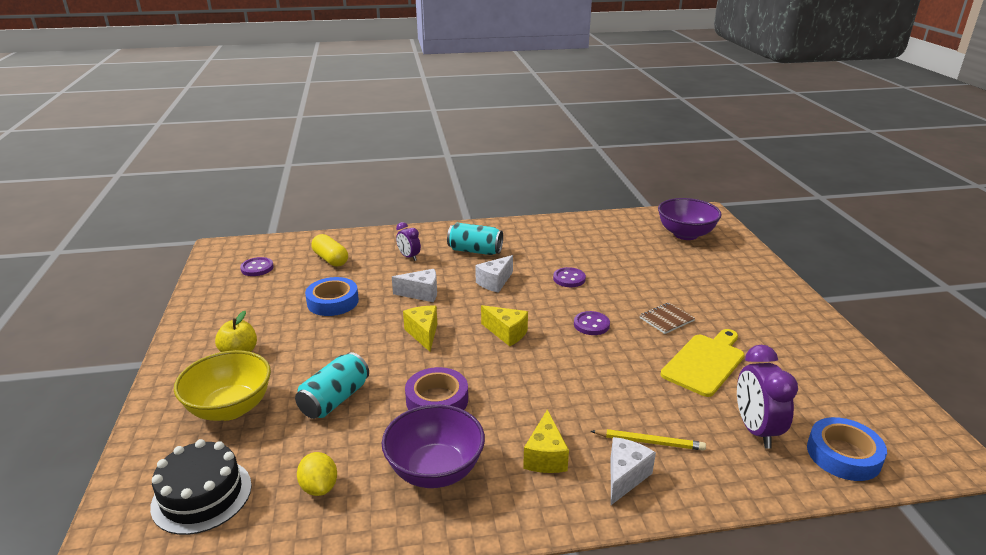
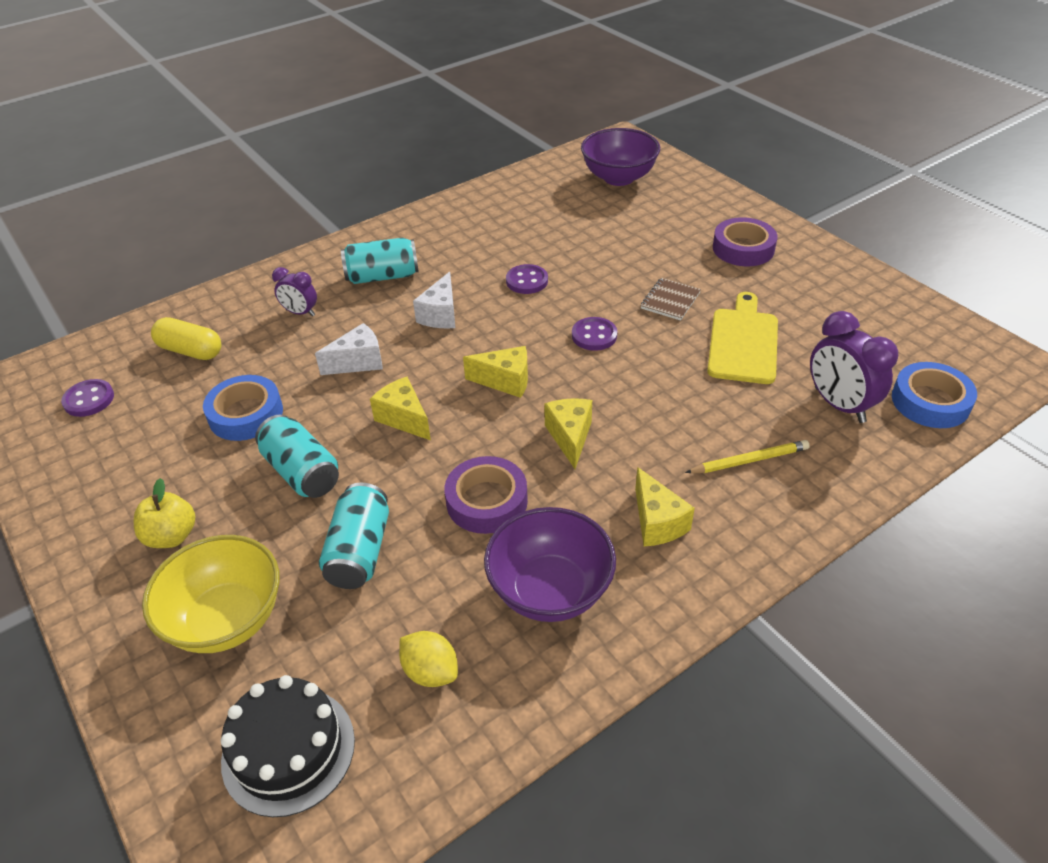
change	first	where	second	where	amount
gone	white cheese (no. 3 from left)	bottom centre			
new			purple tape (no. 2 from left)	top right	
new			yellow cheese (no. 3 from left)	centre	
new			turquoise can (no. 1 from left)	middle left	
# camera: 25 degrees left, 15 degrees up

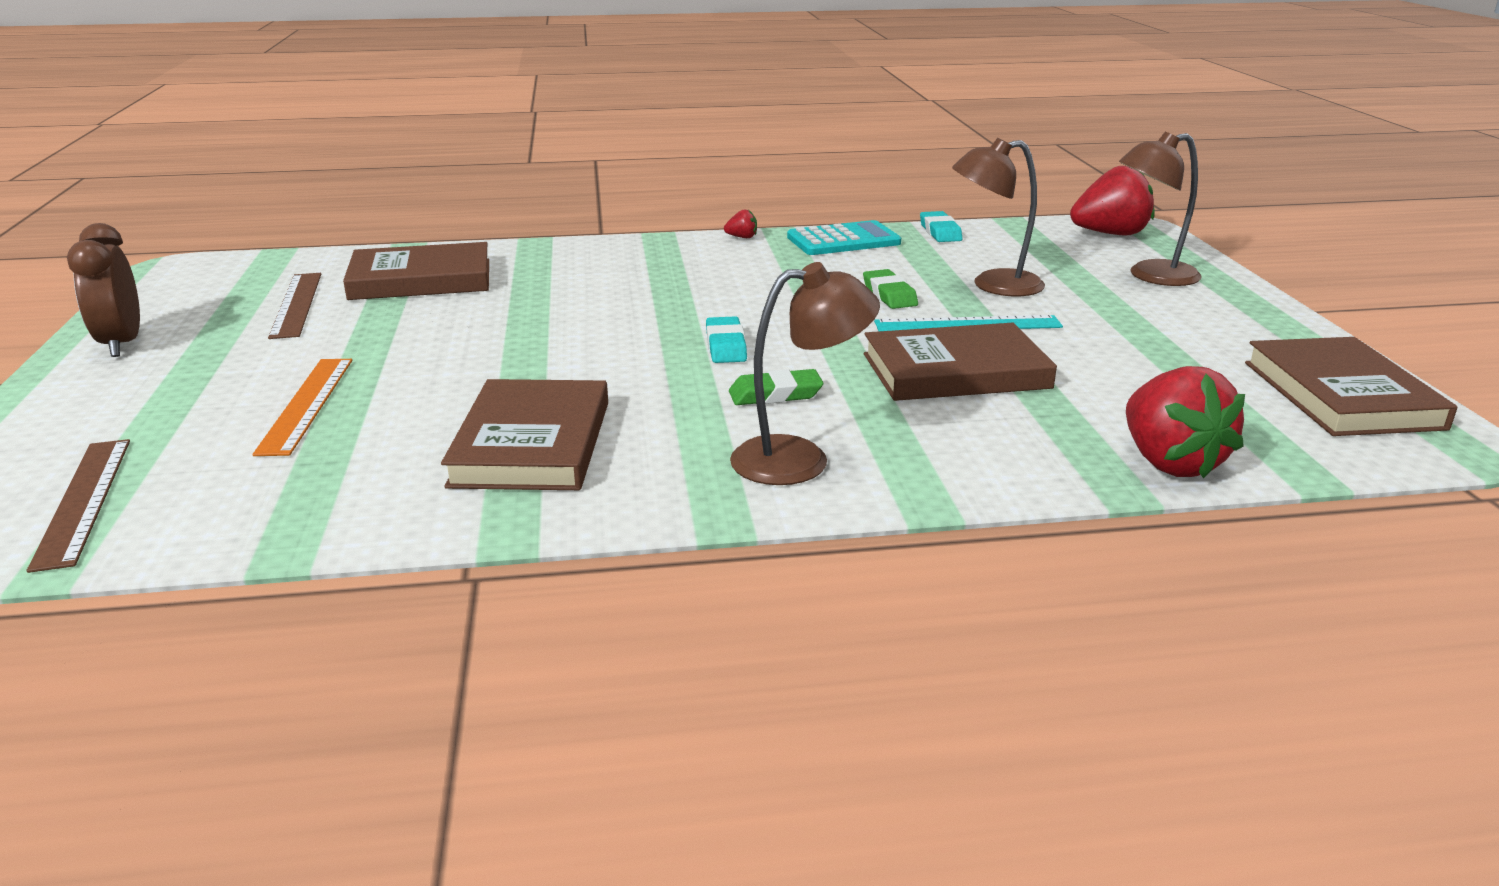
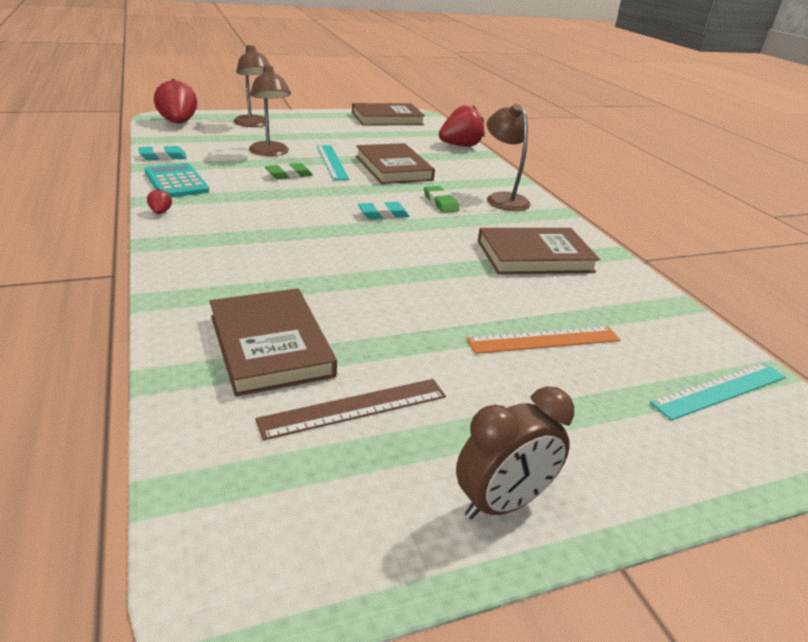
change	first	where	second	where	amount
repainted	brown ruler (no. 1 from left)	middle left	turquoise ruler (no. 2 from left)	middle right	
# camera: 105 degrees left, 5 degrees up

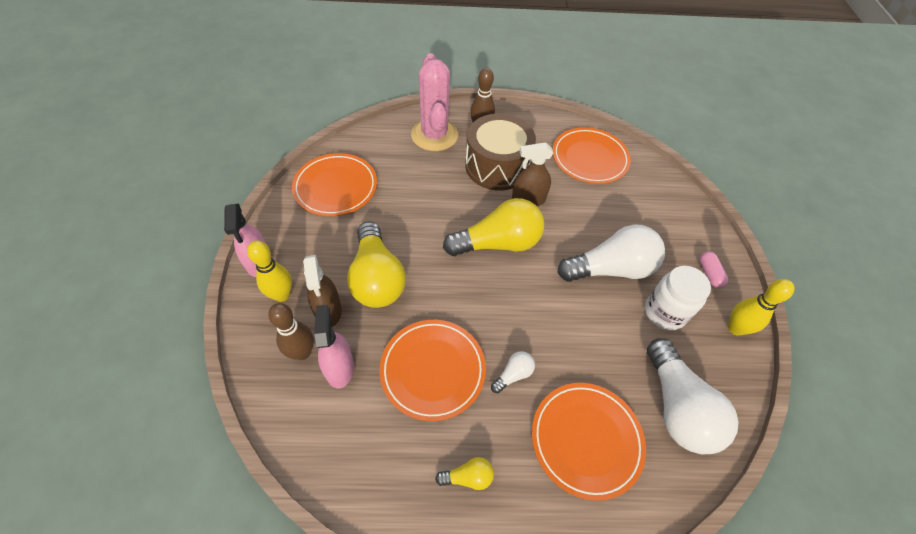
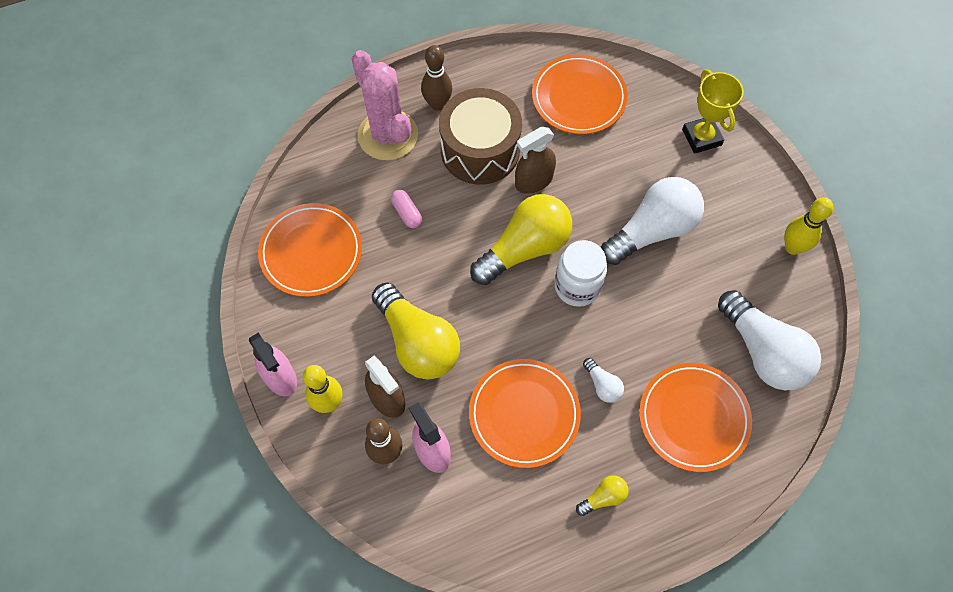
change	first	where	second	where	amount
shifted	pink capsule	middle right		centre	
shifted	white jar	middle right		centre	
rotated	white light bulb (no. 1 from left)	bottom centre		centre	120 degrees clockwise
new			yellow trophy	top right	
# camera: 20 degrees left, 10 degrees up

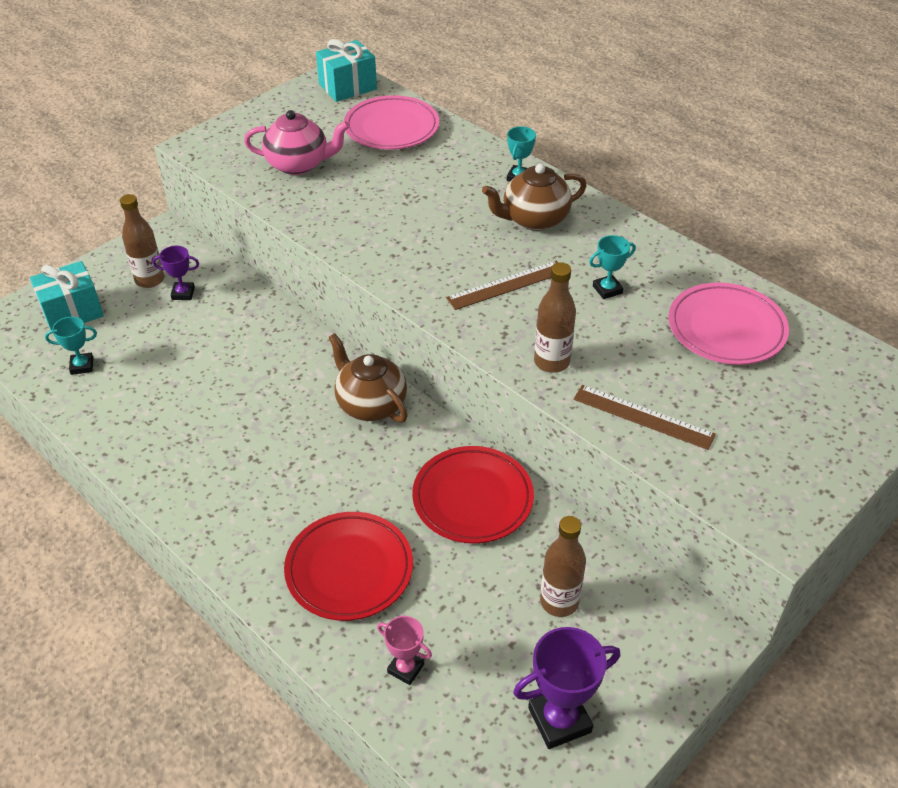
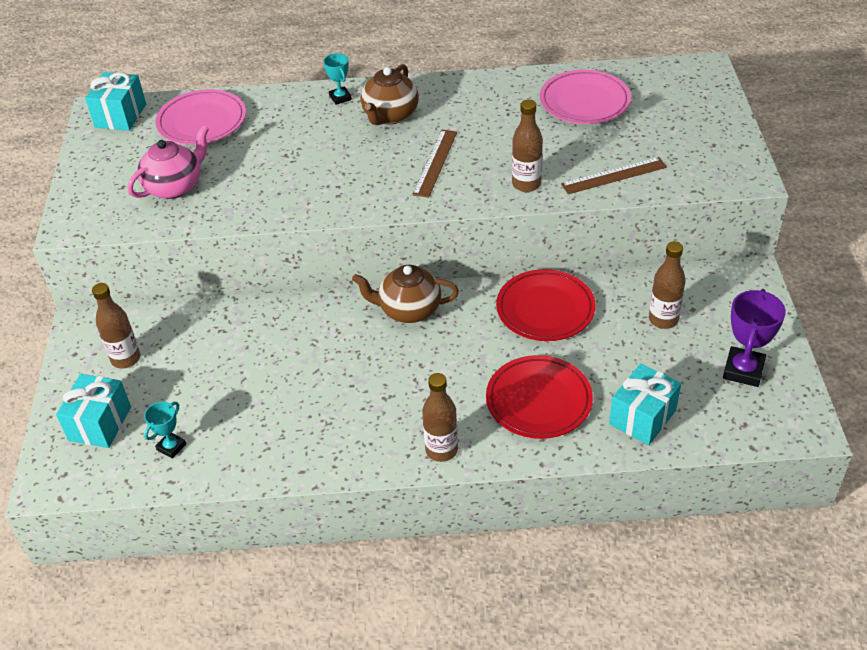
change	first	where	second	where	amount
gone	turquoise trophy (no. 3 from left)	middle right			
gone	purple trophy (no. 1 from left)	middle left			
swapped	pink trophy	bottom centre	turquoise gift (no. 3 from left)	middle right	
new			brown bottle (no. 2 from left)	centre	
# camera: 45 degrees left, 0 degrees up

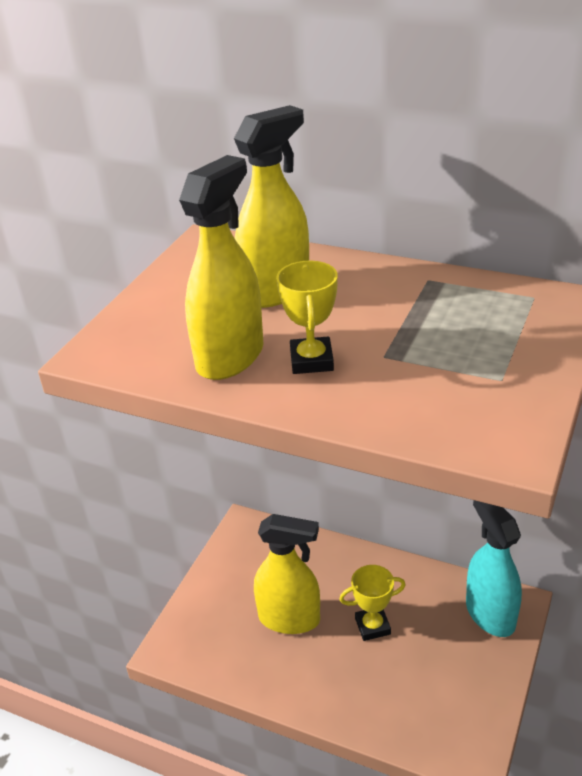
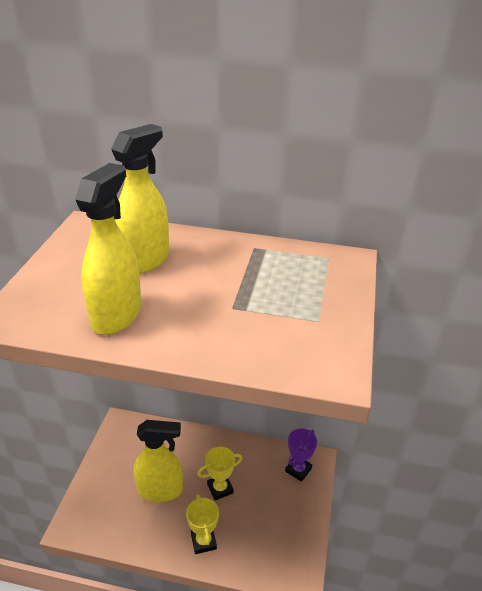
change	first	where	second	where	amount
shifted	yellow trophy (no. 1 from left)	centre		bottom centre	
swapped	turquoise spray bottle	bottom right	purple trophy	bottom centre	
# camera: 15 degrees left, 0 degrees up

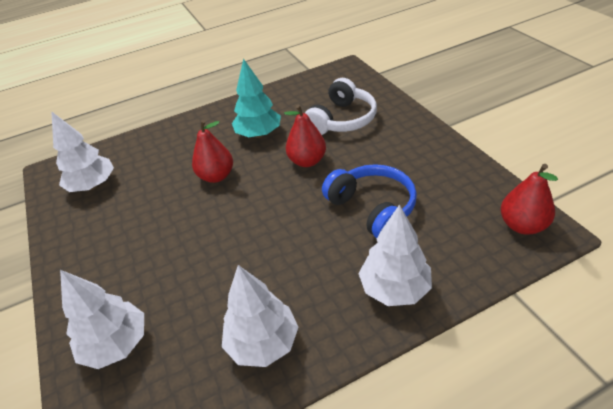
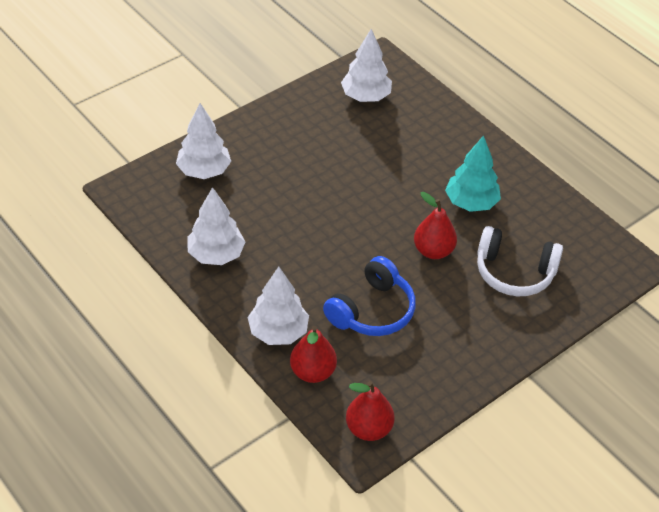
change	first	where	second	where	amount
shifted	red pear (no. 1 from left)	centre		bottom centre	
# camera: 70 degrees right, 5 degrees up

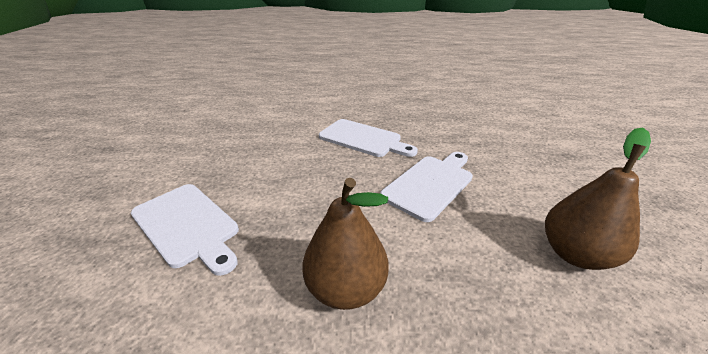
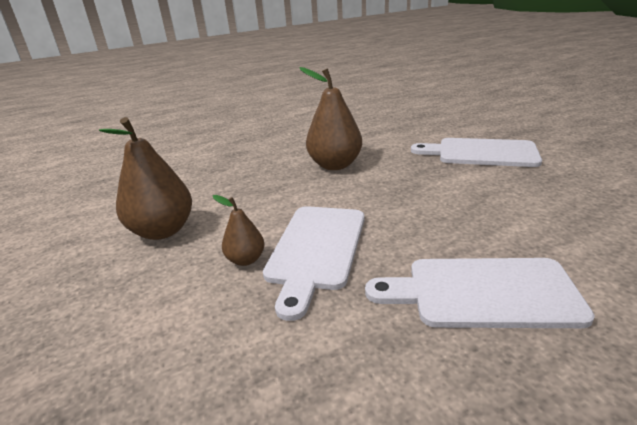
change	first	where	second	where	amount
new			brown pear (no. 2 from left)	centre	
# camera: 155 degrees right, 5 degrees down

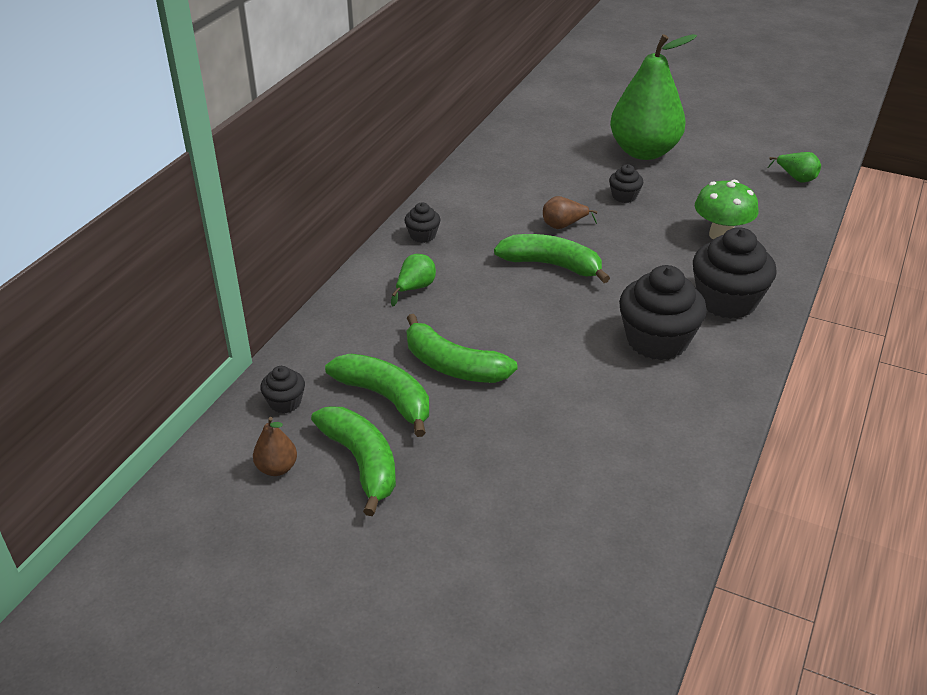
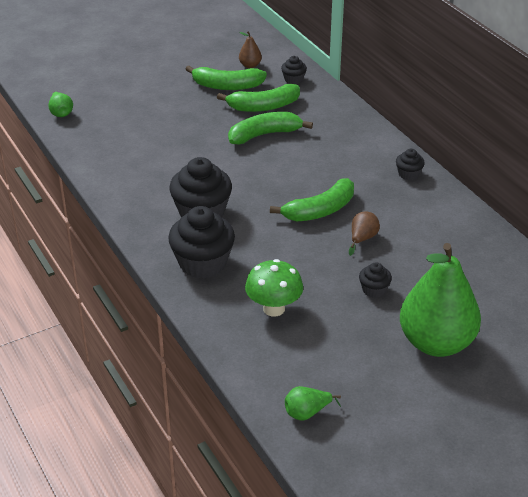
change	first	where	second	where	amount
shifted	green pear (no. 1 from left)	centre		top left	
# camera: 125 degrees right, 0 degrees up

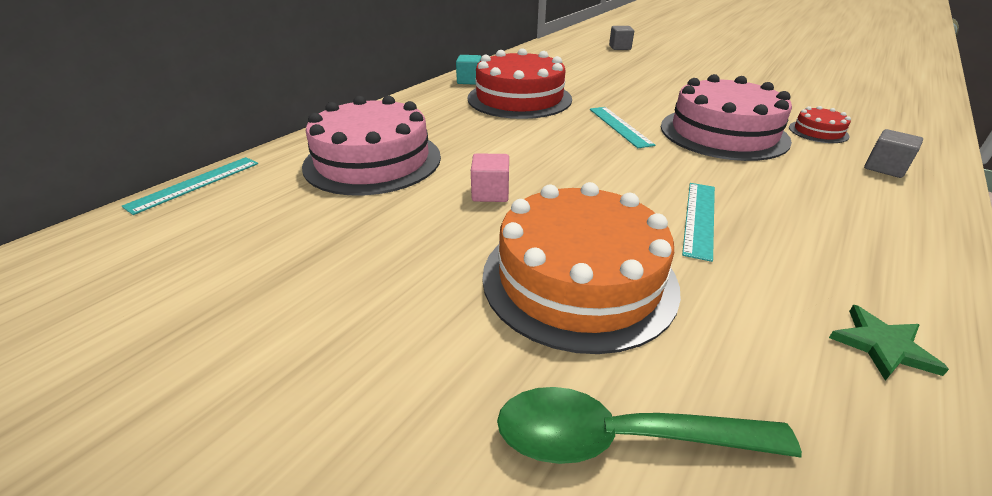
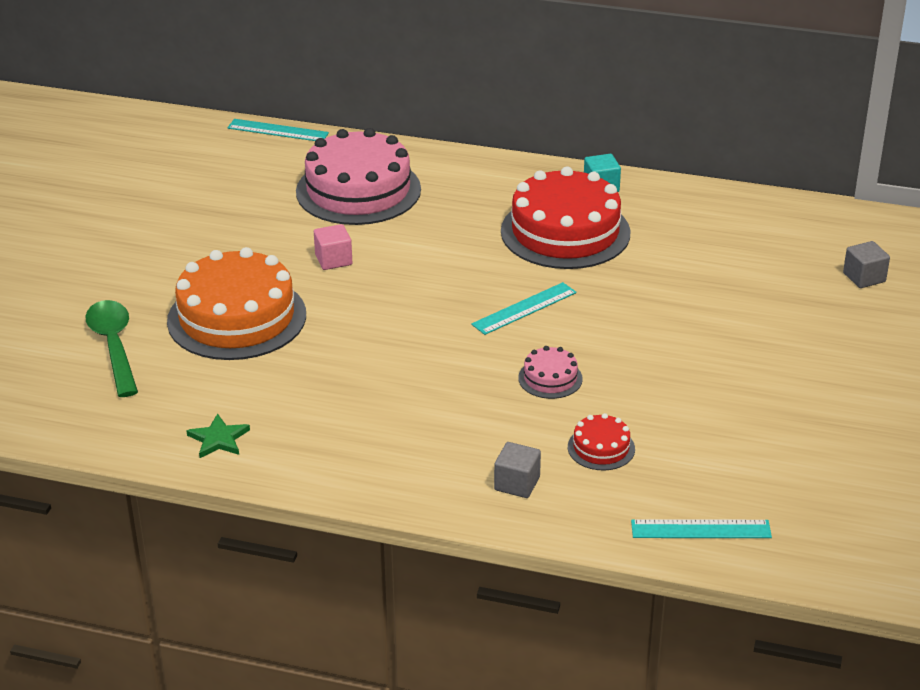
change	first	where	second	where	amount
scaled	pink cake (no. 2 from left)	top right		centre	x0.44
shifted	turquoise ruler (no. 3 from left)	middle right		bottom right	
# camera: 70 degrees right, 0 degrees up

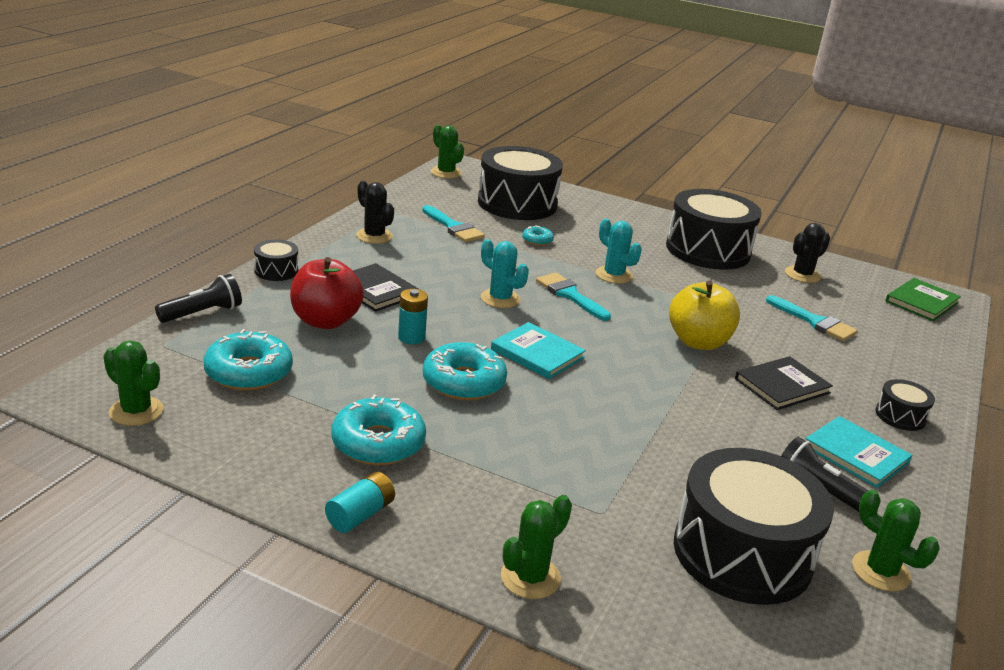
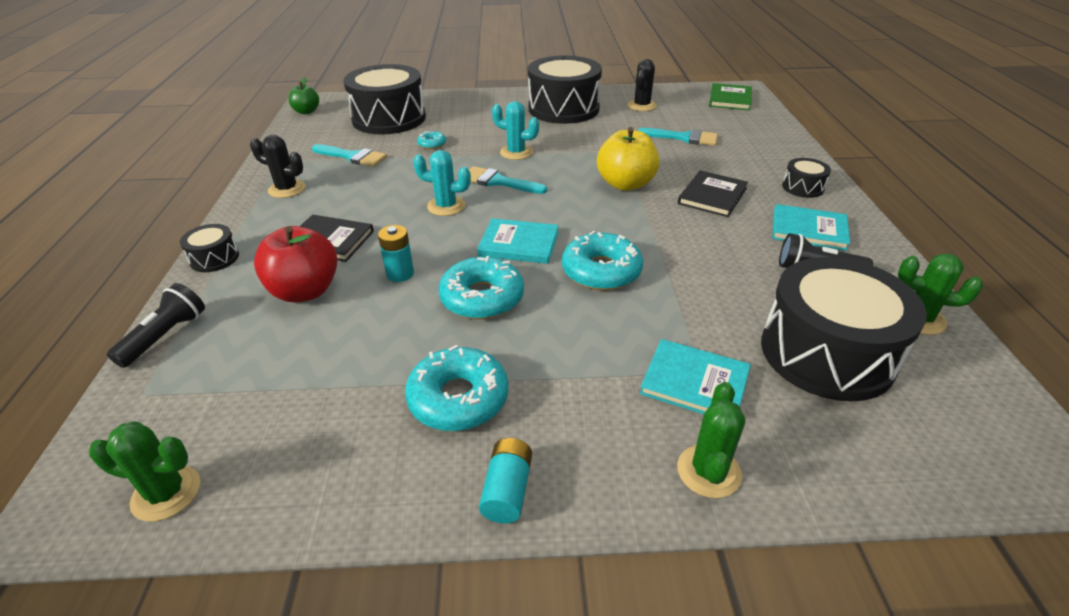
change	first	where	second	where	amount
swapped	green cactus (no. 2 from left)	top centre	green apple	top left	
shifted	turquoise donut (no. 1 from left in the first image)	middle left	turquoise donut (no. 4 from left)	centre	
new			turquoise book (no. 2 from left)	centre	
# camera: 25 degrees left, 10 degrees up

